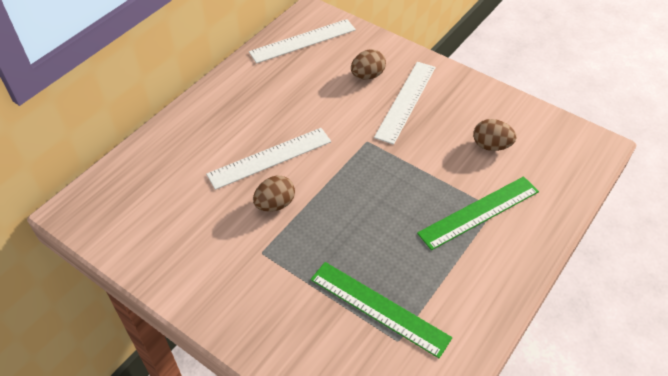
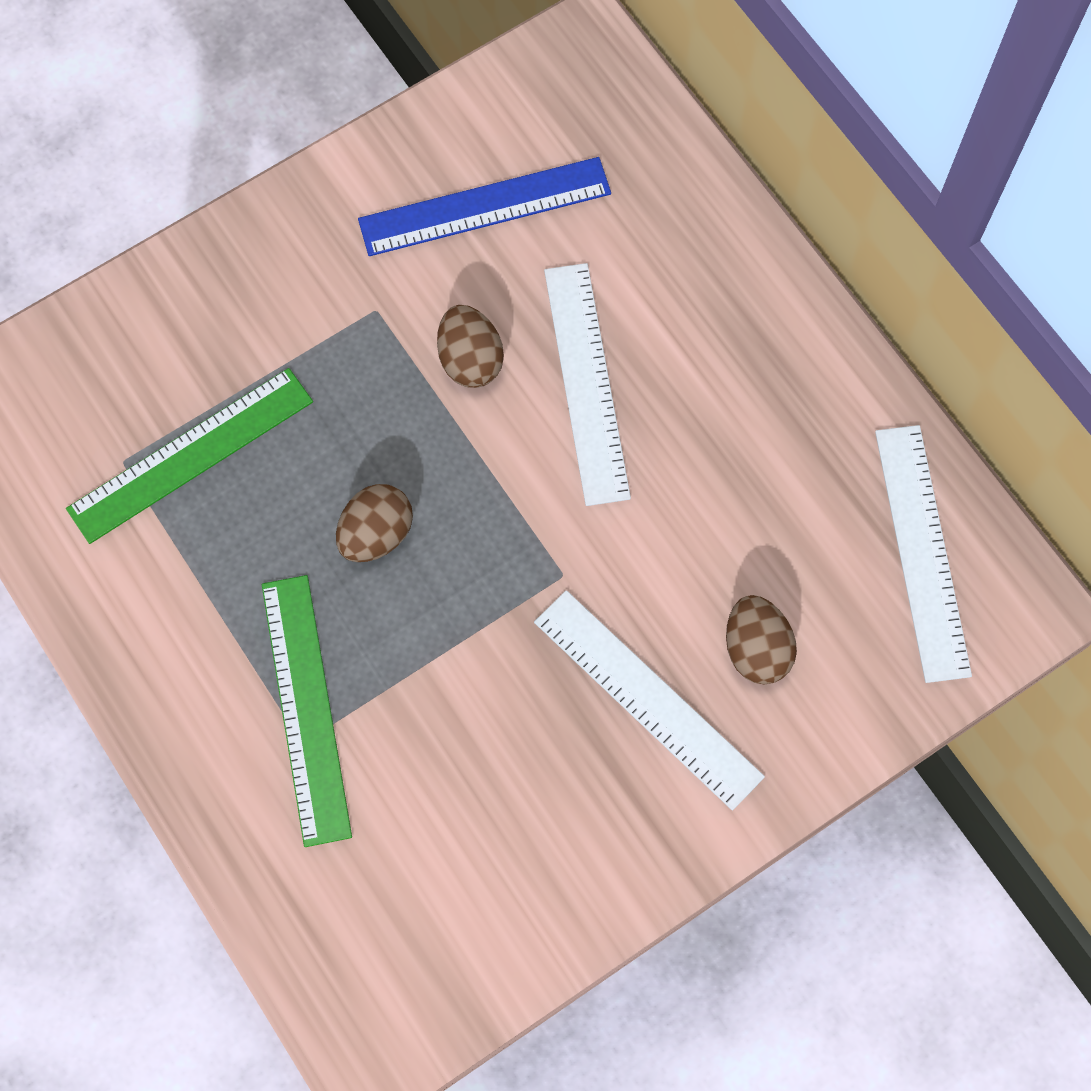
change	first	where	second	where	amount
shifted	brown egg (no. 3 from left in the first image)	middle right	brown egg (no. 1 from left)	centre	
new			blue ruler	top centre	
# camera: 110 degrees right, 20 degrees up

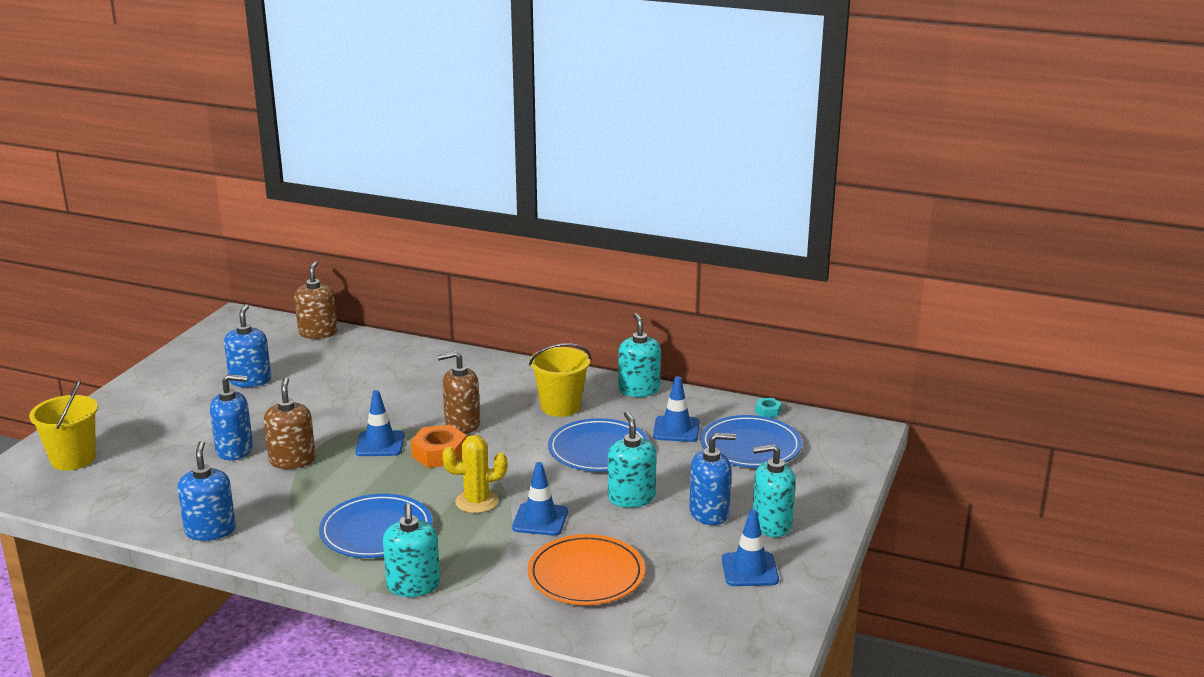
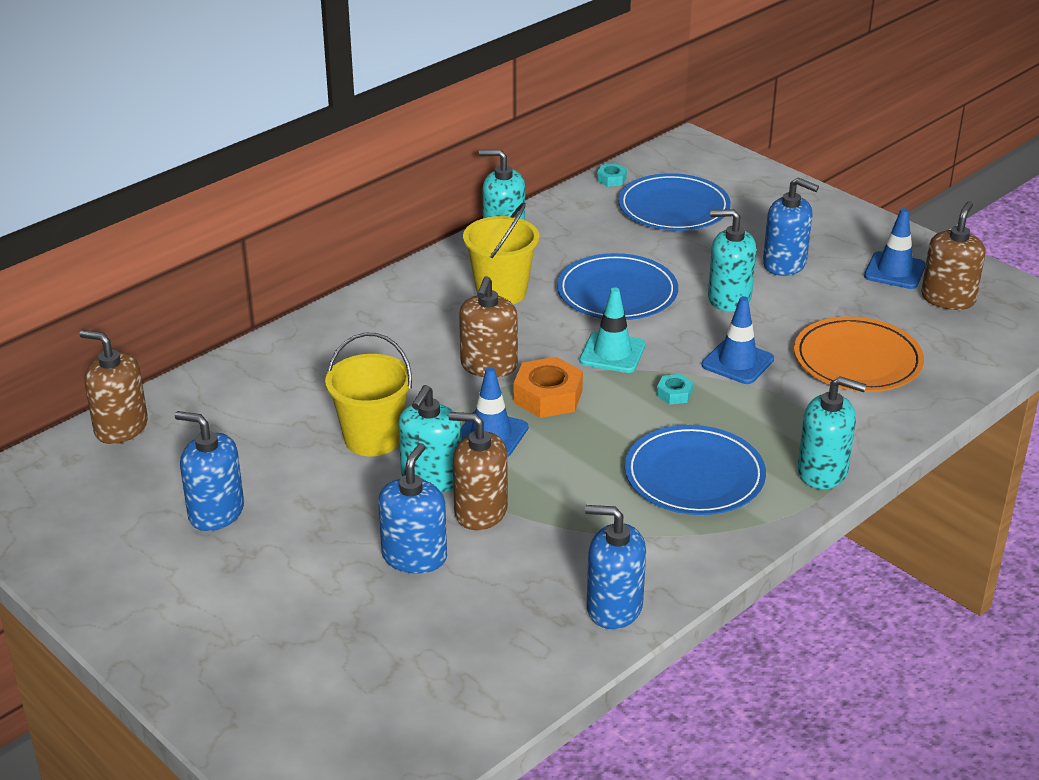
change	first	where	second	where	amount
gone	blue traffic cone (no. 3 from left)	centre			
shifted	yellow bucket (no. 1 from left)	middle left		centre	
rotated	blue soap dispenser (no. 4 from left)	bottom centre		top right	105 degrees clockwise
swapped	yellow cactus	bottom centre	turquoise nut (no. 2 from left)	centre	
shifted	turquoise soap dispenser (no. 4 from left in the first image)	bottom centre	turquoise soap dispenser (no. 1 from left)	centre	
new			brown soap dispenser (no. 4 from left)	top right	
new			turquoise traffic cone	centre	
# camera: 65 degrees left, 10 degrees up

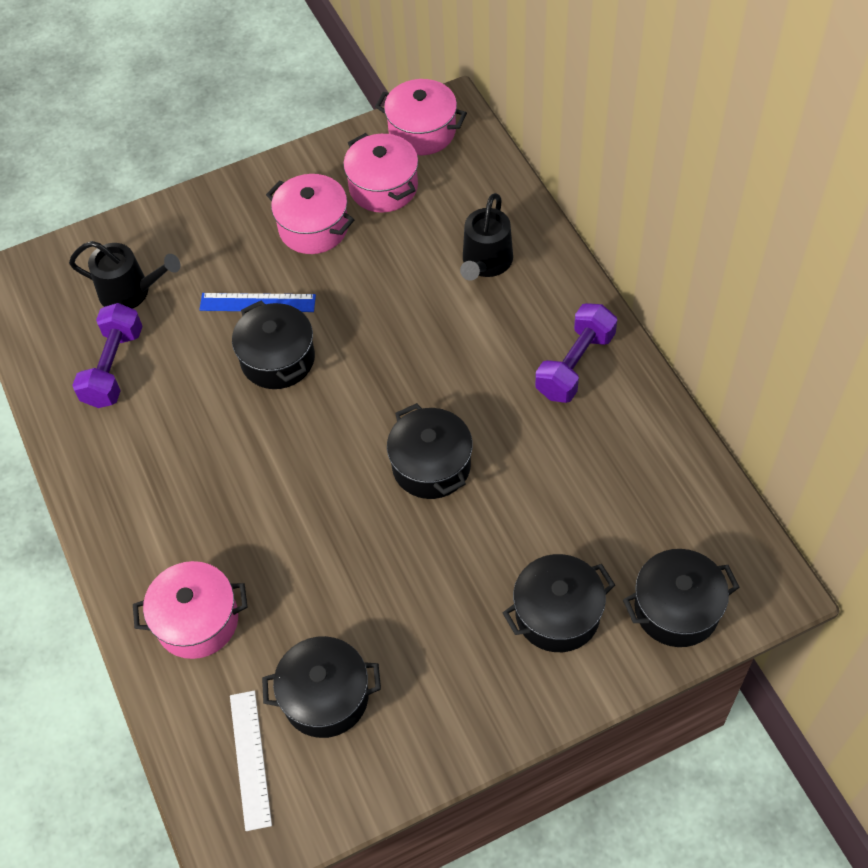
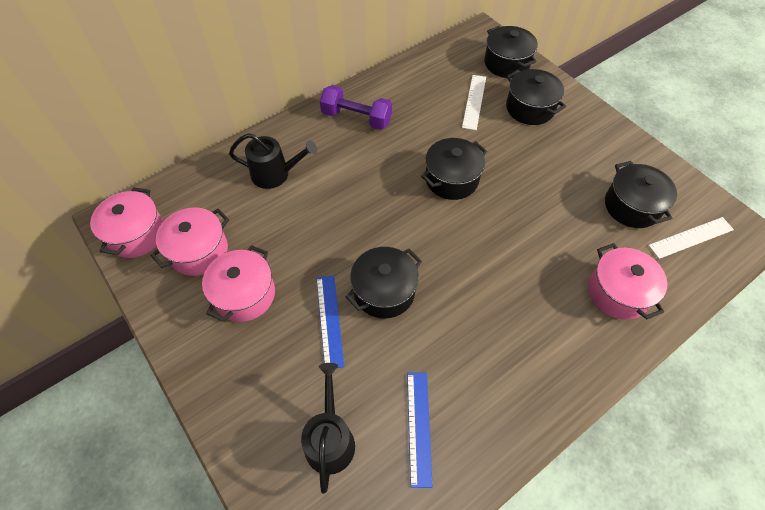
change	first	where	second	where	amount
swapped	purple dumbbell (no. 1 from left)	middle left	blue ruler (no. 2 from left)	bottom centre	
new			white ruler (no. 1 from left)	top centre	
# camera: 105 degrees left, 0 degrees up

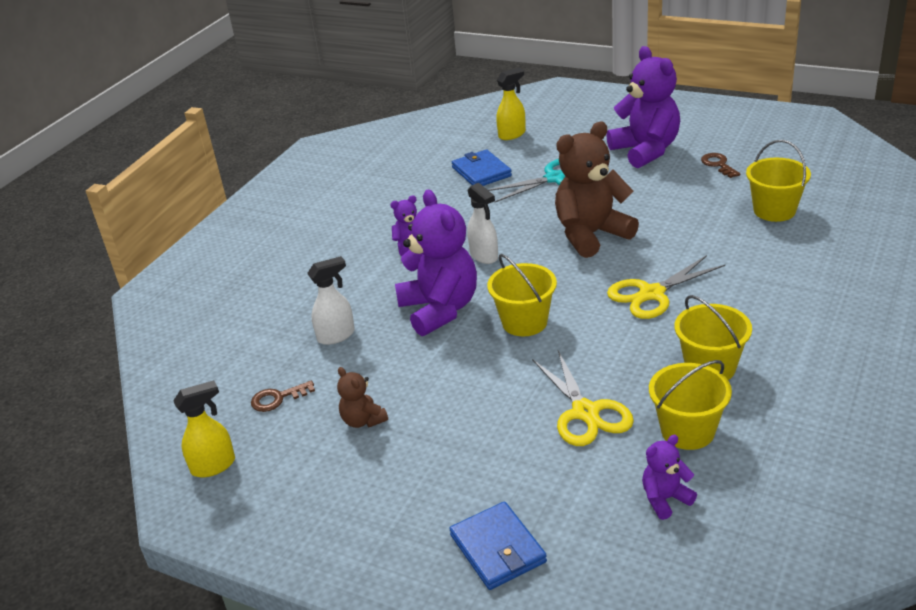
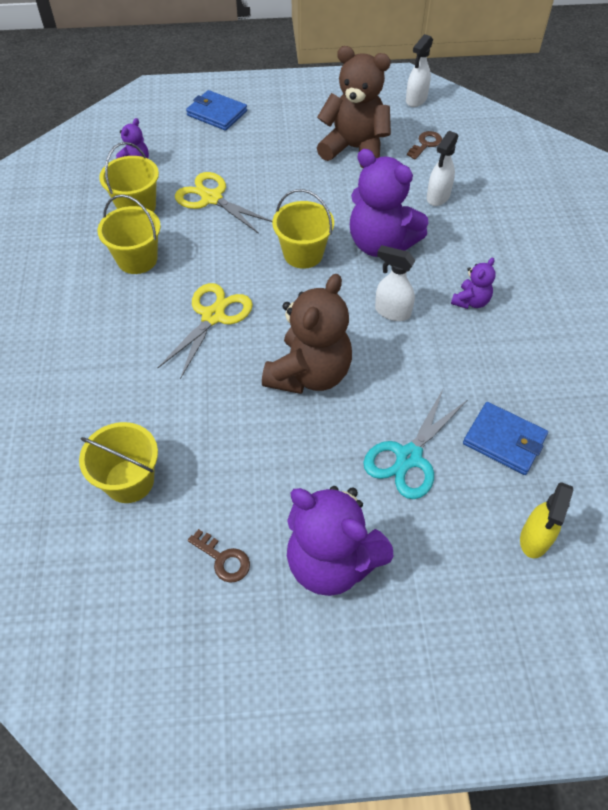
change	first	where	second	where	amount
scaled	brown teddy bear (no. 1 from left in the first image)	centre	brown teddy bear (no. 2 from left)	top centre	x2.11
repainted	yellow spray bottle (no. 1 from left)	bottom left	white spray bottle (no. 2 from left)	top right	
# camera: 145 degrees right, 20 degrees up

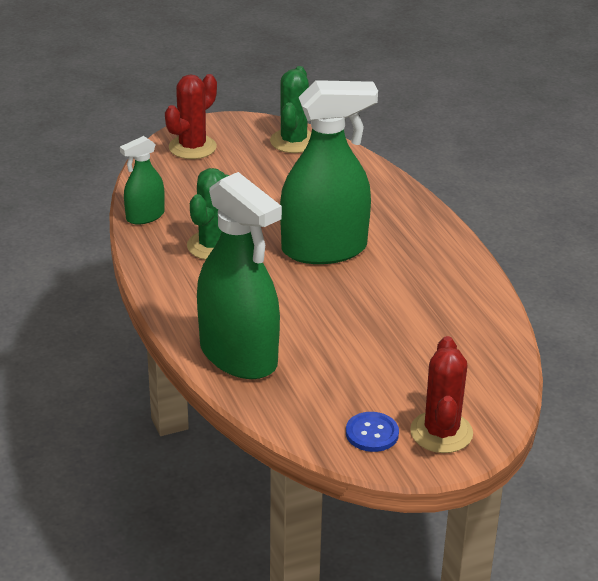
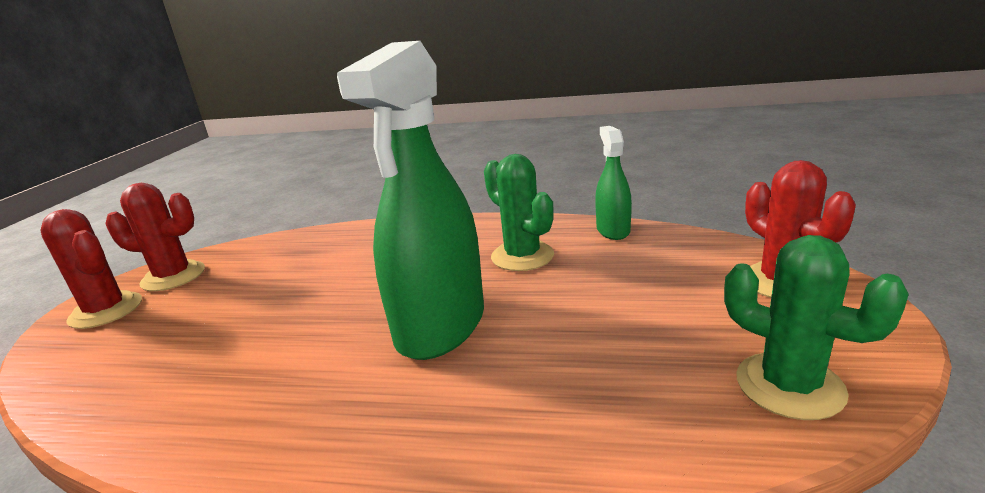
change	first	where	second	where	amount
gone	green spray bottle (no. 2 from left)	centre			
swapped	blue button	bottom centre	red cactus (no. 2 from left)	middle left	
# camera: 125 degrees right, 10 degrees down

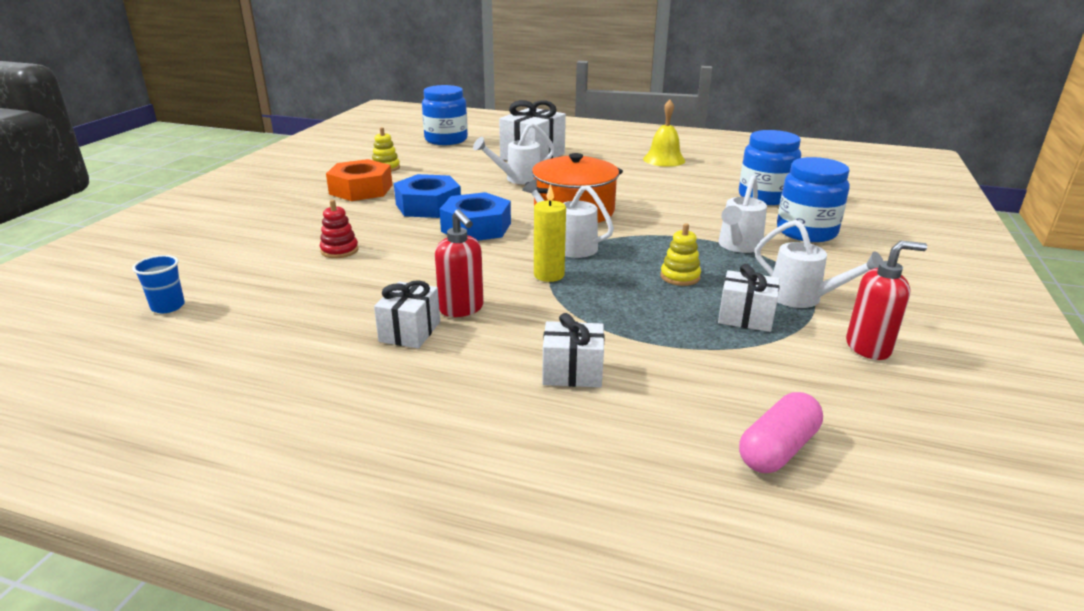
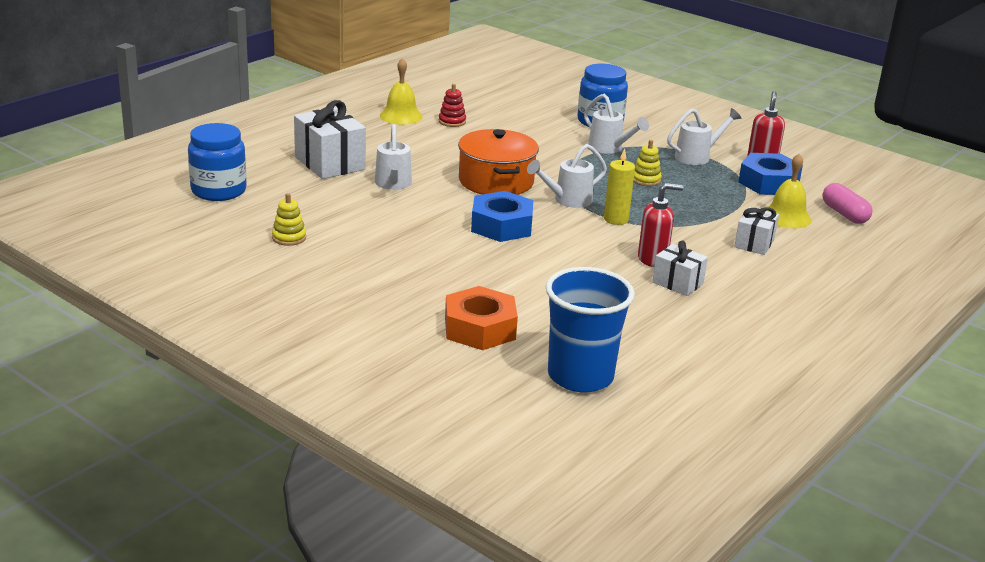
change	first	where	second	where	amount
gone	blue jar (no. 2 from left)	top right			
shifted	orange nut	top left		centre	
shifted	blue nut (no. 1 from left in the first image)	top centre	blue nut (no. 2 from left)	top right	
shifted	red stacking toy	middle left		top centre	
scaled	blue cup	middle left		centre	x2.29
gone	white gift (no. 4 from left)	middle right			
new			yellow bell (no. 2 from left)	middle right	
# camera: 70 degrees left, 0 degrees up

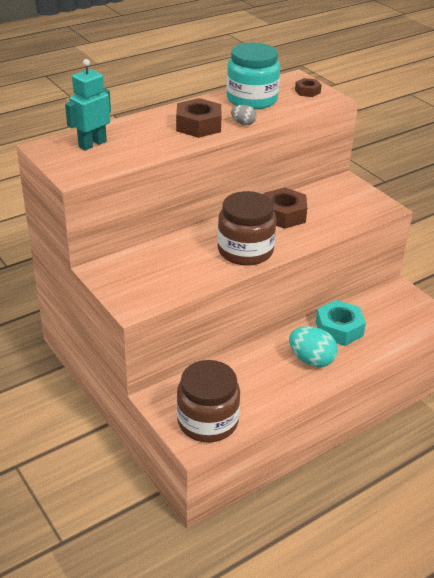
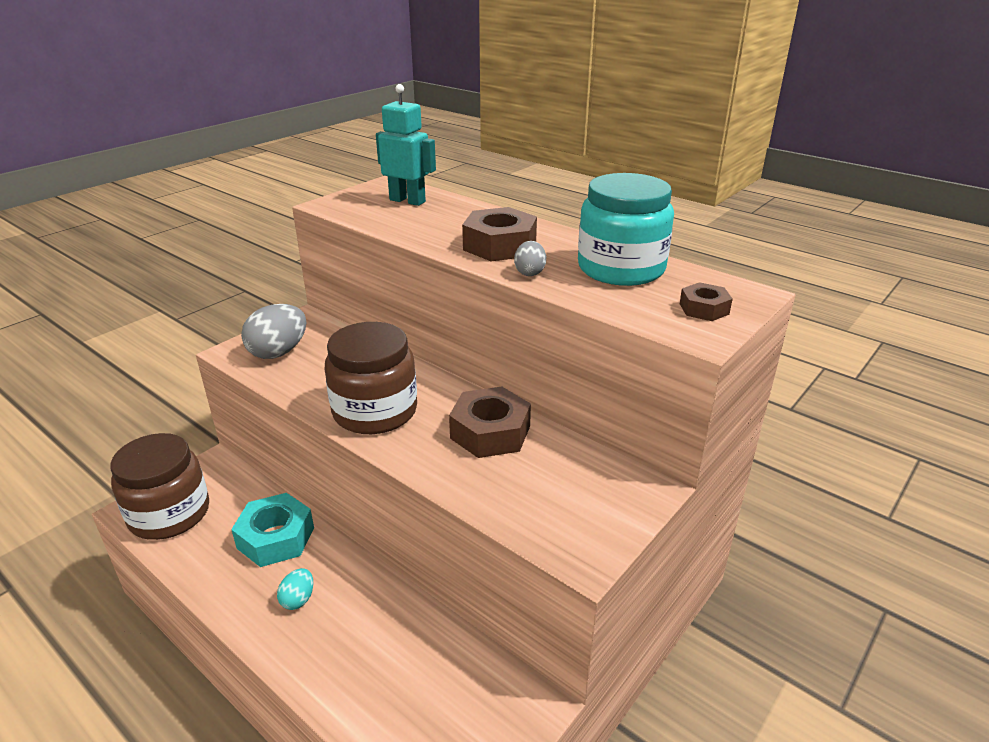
change	first	where	second	where	amount
shifted	turquoise nut	middle right		bottom left	
scaled	turquoise egg	middle right		bottom left	x0.54
new			grey egg (no. 1 from left)	middle left	
# camera: 75 degrees right, 5 degrees down

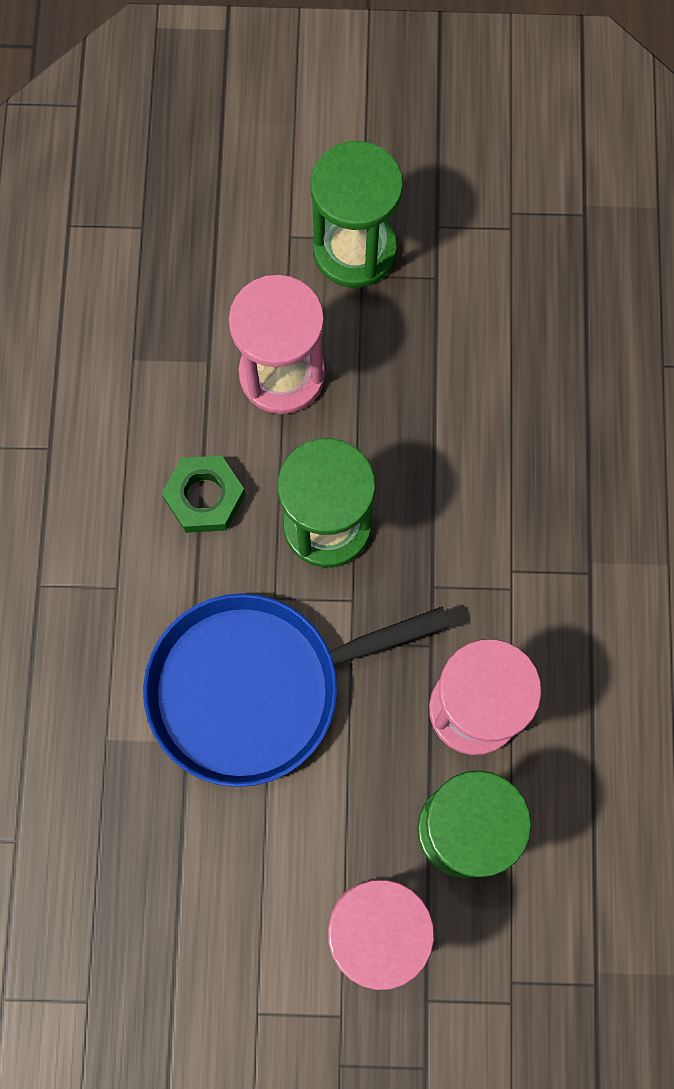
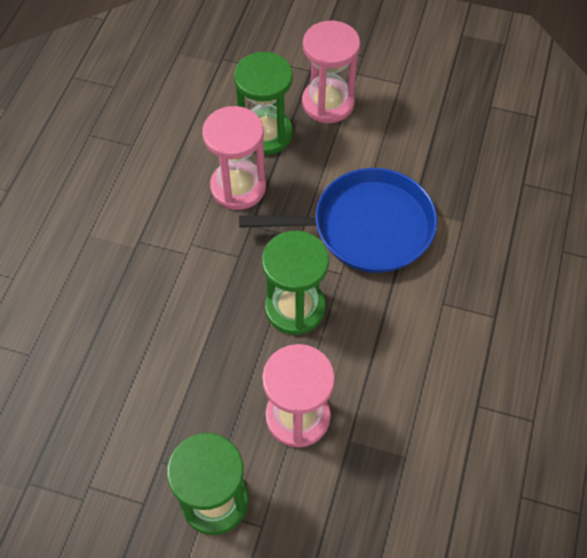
change	first	where	second	where	amount
gone	green nut	middle left			
# camera: 165 degrees left, 15 degrees down

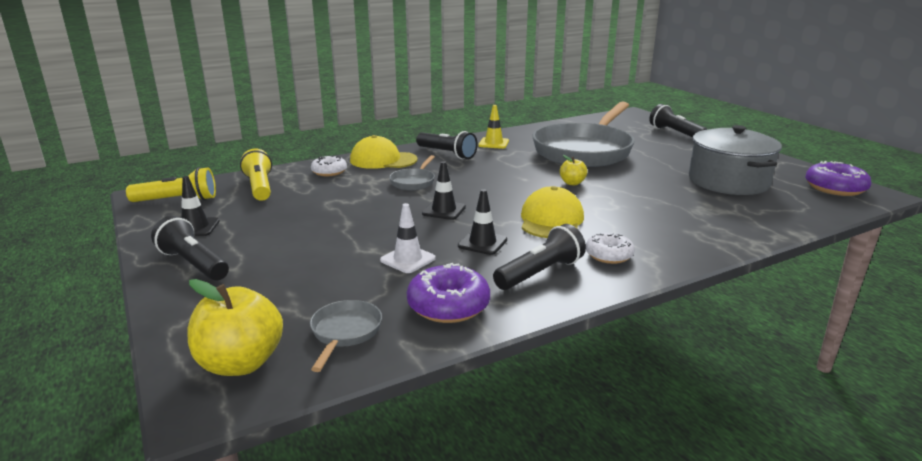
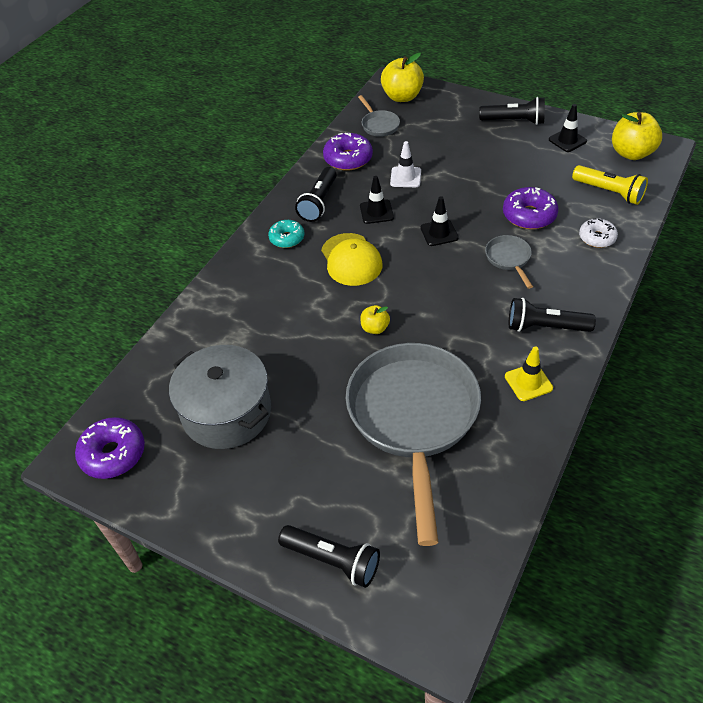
change	first	where	second	where	amount
gone	yellow cap (no. 1 from left)	top centre			
swapped	yellow flashlight (no. 1 from left)	middle left	yellow apple (no. 3 from left)	top right	
repainted	white donut (no. 2 from left)	centre	turquoise donut	top centre	
new			purple donut (no. 3 from left)	top right	
# camera: 150 degrees right, 25 degrees up

